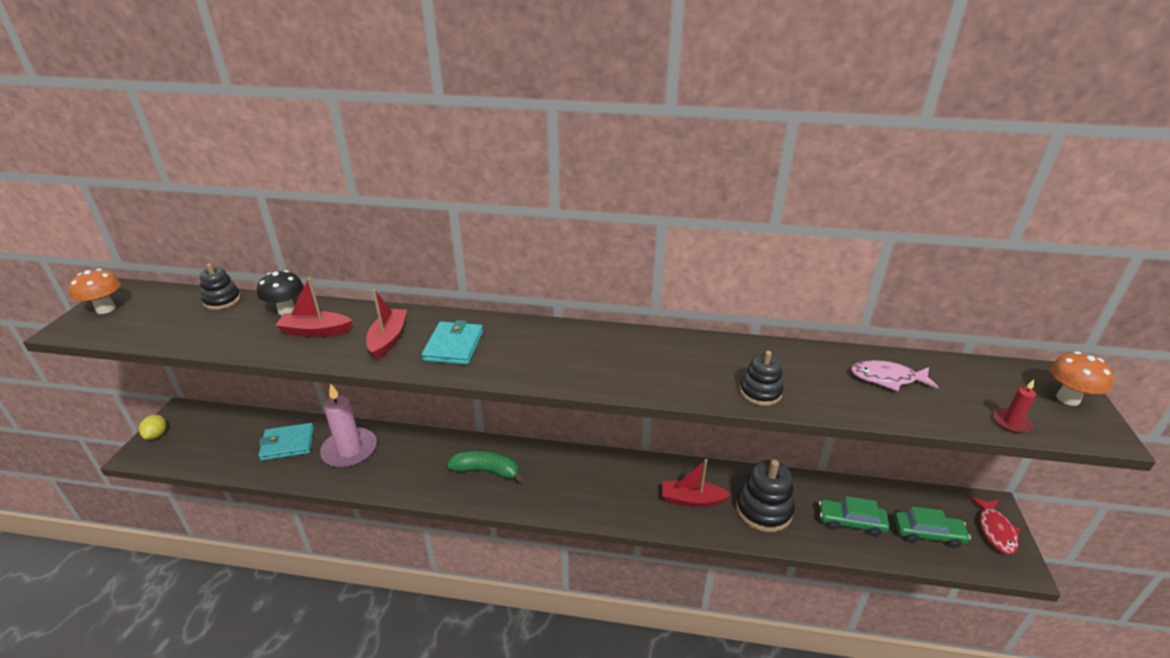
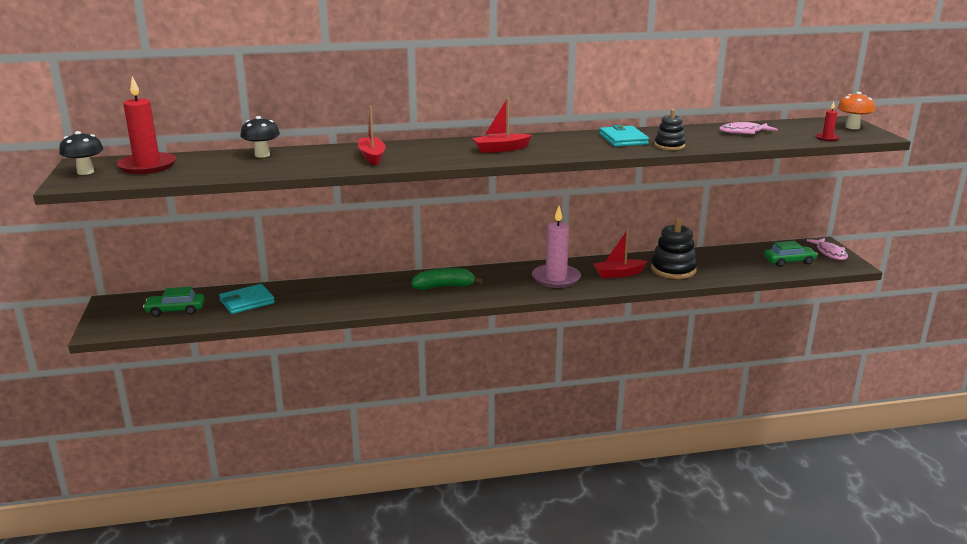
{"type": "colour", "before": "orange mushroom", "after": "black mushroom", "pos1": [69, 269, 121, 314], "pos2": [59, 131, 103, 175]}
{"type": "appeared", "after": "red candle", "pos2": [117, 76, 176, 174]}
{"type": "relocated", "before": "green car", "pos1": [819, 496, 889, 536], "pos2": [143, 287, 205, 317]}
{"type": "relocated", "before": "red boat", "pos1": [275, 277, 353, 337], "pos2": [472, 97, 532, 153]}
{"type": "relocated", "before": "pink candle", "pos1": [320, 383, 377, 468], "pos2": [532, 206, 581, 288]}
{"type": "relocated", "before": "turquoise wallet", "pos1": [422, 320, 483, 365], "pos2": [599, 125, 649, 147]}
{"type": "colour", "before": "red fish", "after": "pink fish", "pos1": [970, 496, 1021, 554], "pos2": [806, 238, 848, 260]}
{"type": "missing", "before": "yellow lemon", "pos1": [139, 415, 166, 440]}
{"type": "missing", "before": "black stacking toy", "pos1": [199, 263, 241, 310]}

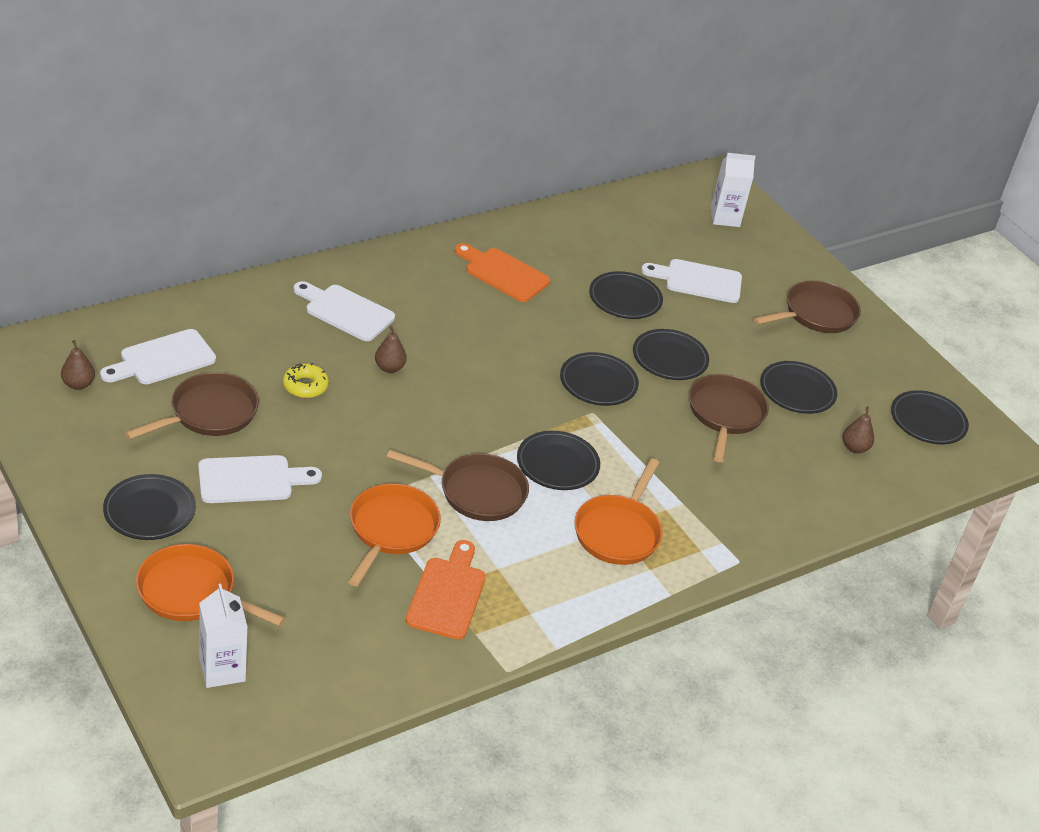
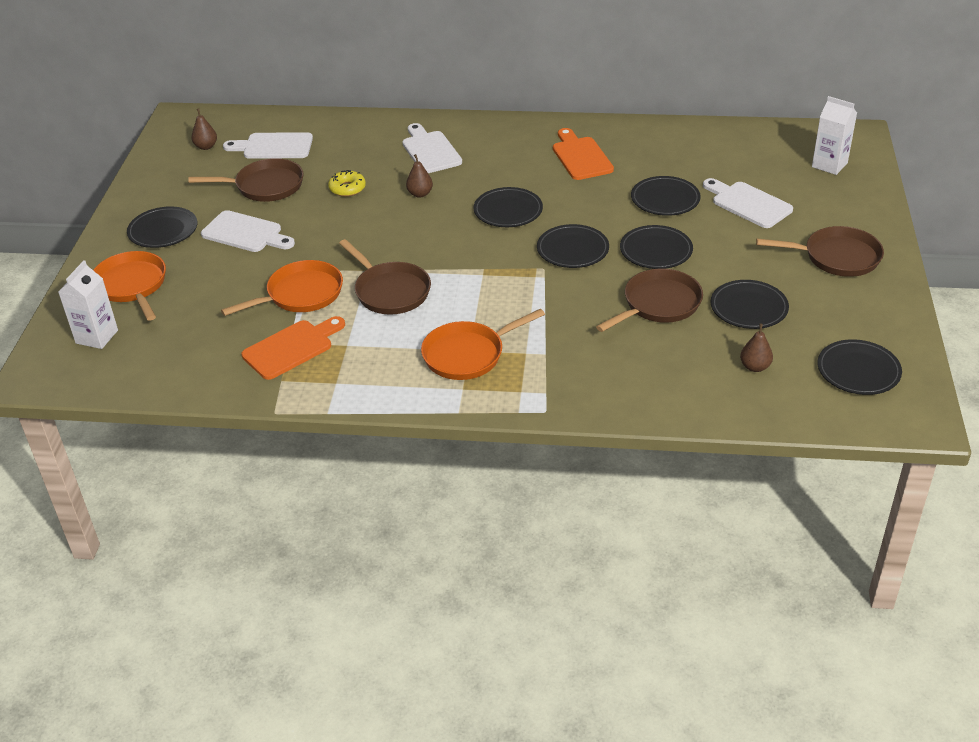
{"type": "relocated", "before": "black plate", "pos1": [517, 431, 600, 490], "pos2": [473, 187, 543, 227]}

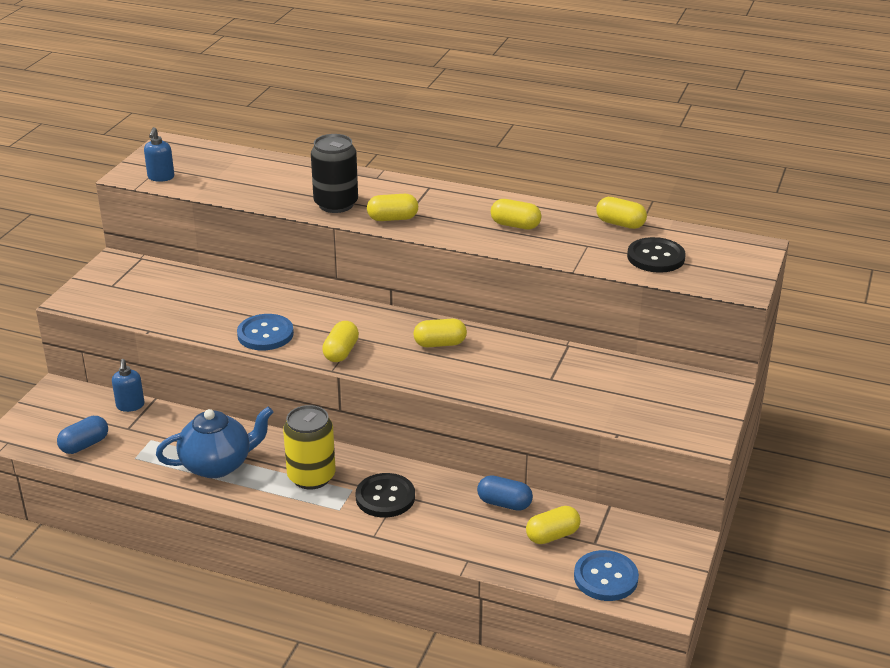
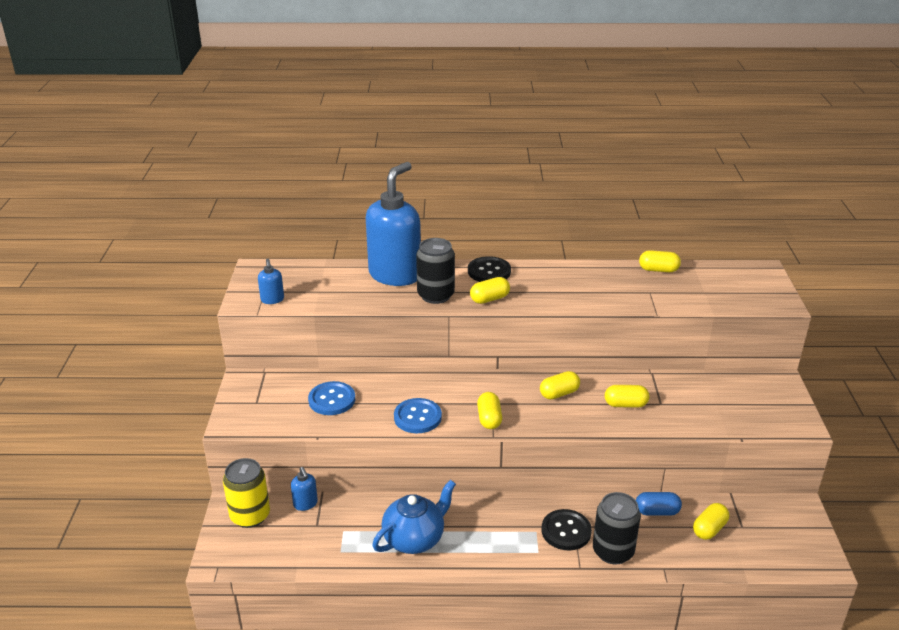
{"type": "relocated", "before": "yellow can", "pos1": [283, 405, 336, 489], "pos2": [223, 458, 270, 528]}
{"type": "relocated", "before": "blue button", "pos1": [574, 550, 639, 601], "pos2": [308, 381, 355, 415]}
{"type": "appeared", "after": "blue soap dispenser", "pos2": [366, 162, 421, 286]}
{"type": "relocated", "before": "black button", "pos1": [627, 237, 686, 273], "pos2": [468, 256, 511, 282]}
{"type": "appeared", "after": "black can", "pos2": [593, 492, 641, 565]}
{"type": "relocated", "before": "yellow capsule", "pos1": [491, 199, 542, 229], "pos2": [605, 385, 650, 408]}
{"type": "missing", "before": "blue capsule", "pos1": [57, 416, 108, 454]}

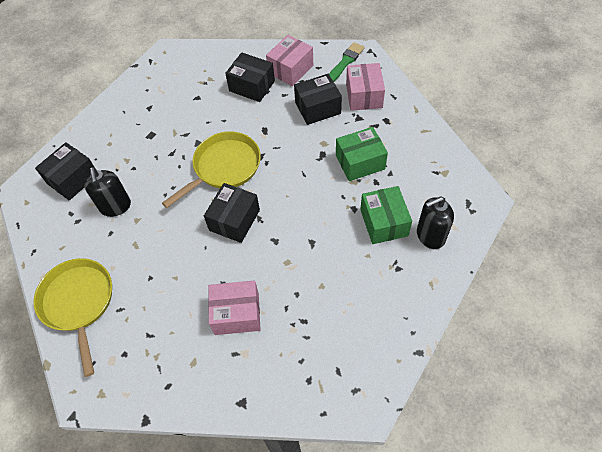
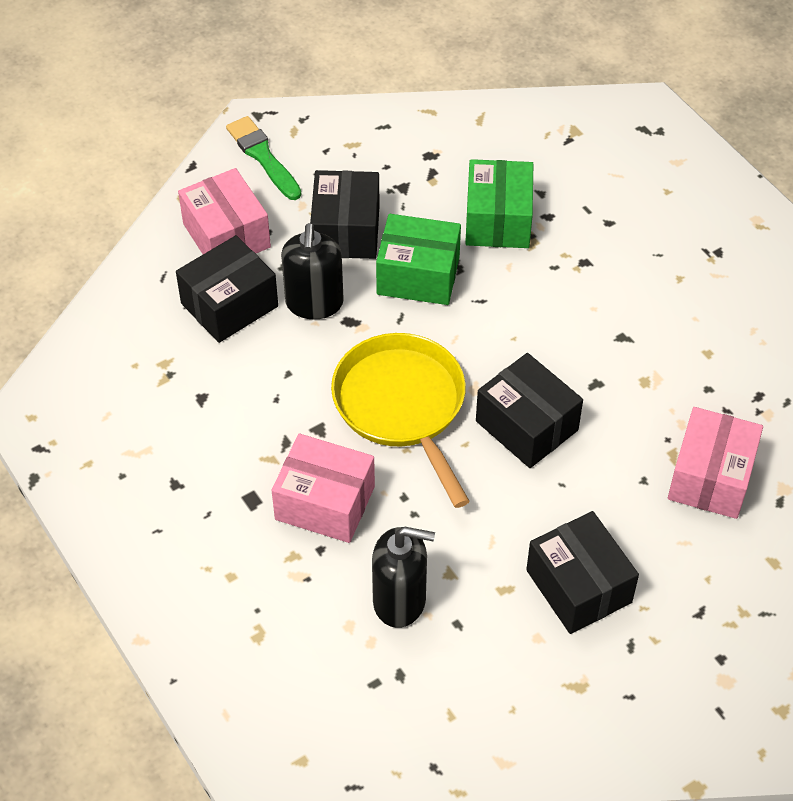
{"type": "relocated", "before": "pink box", "pos1": [346, 63, 385, 111], "pos2": [272, 434, 375, 543]}
{"type": "relocated", "before": "black soap dispenser", "pos1": [417, 196, 454, 249], "pos2": [281, 223, 344, 319]}
{"type": "relocated", "before": "green box", "pos1": [360, 186, 412, 244], "pos2": [376, 214, 461, 305]}
{"type": "relocated", "before": "black box", "pos1": [35, 142, 95, 201], "pos2": [526, 511, 639, 634]}
{"type": "missing", "before": "yellow pan", "pos1": [33, 258, 112, 377]}

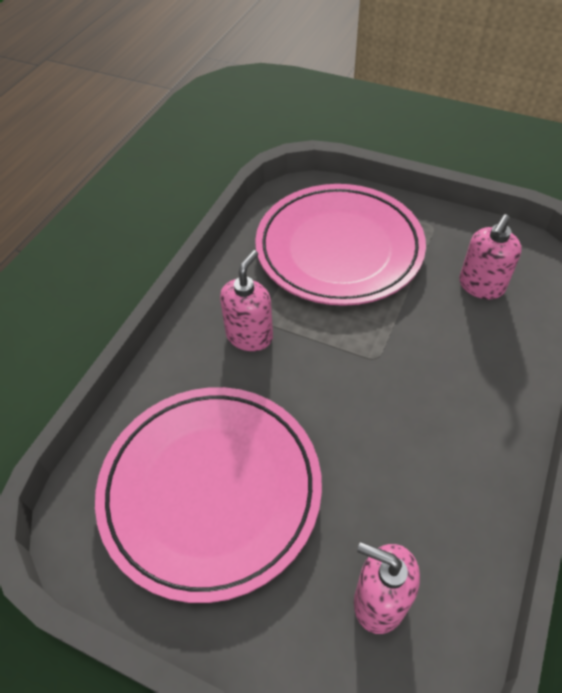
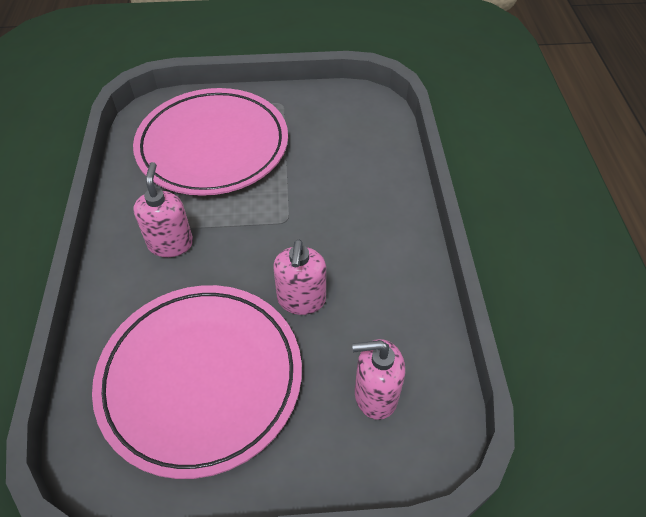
{"type": "relocated", "before": "pink soap dispenser", "pos1": [459, 214, 522, 299], "pos2": [274, 240, 326, 315]}

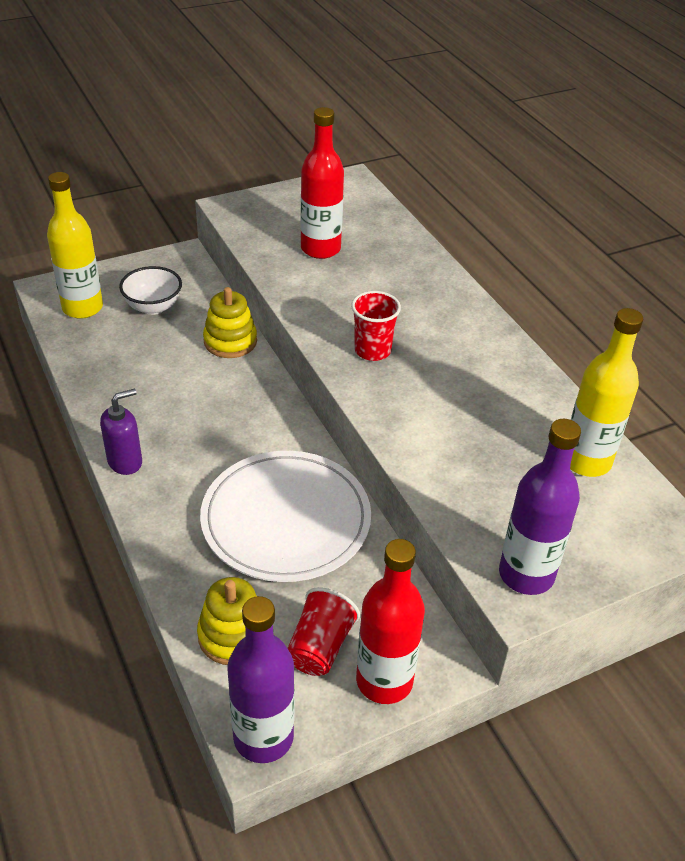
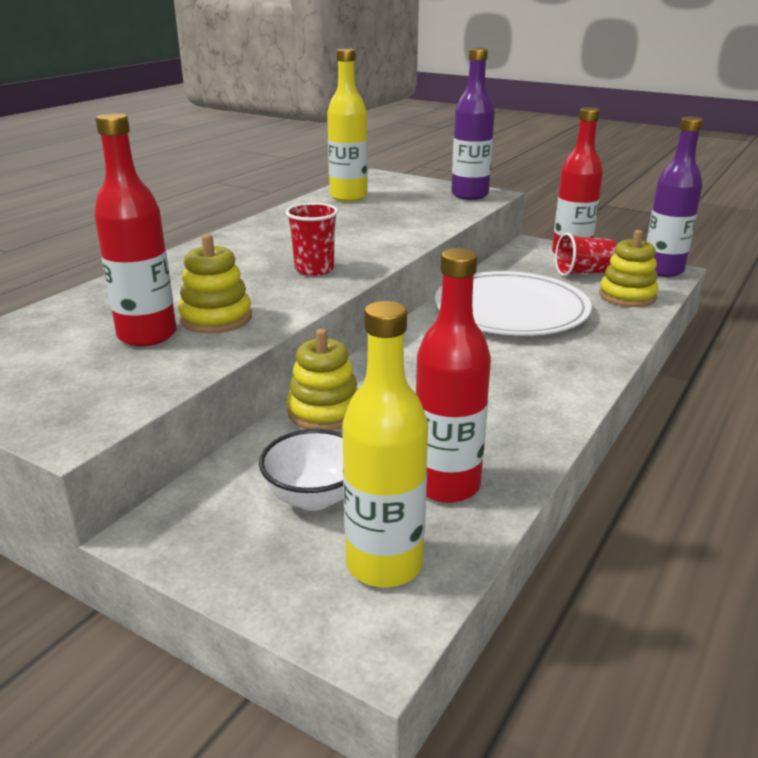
{"type": "appeared", "after": "yellow stacking toy", "pos2": [178, 234, 252, 333]}
{"type": "appeared", "after": "red bottle", "pos2": [416, 248, 491, 503]}
{"type": "missing", "before": "purple soap dispenser", "pos1": [100, 389, 142, 475]}

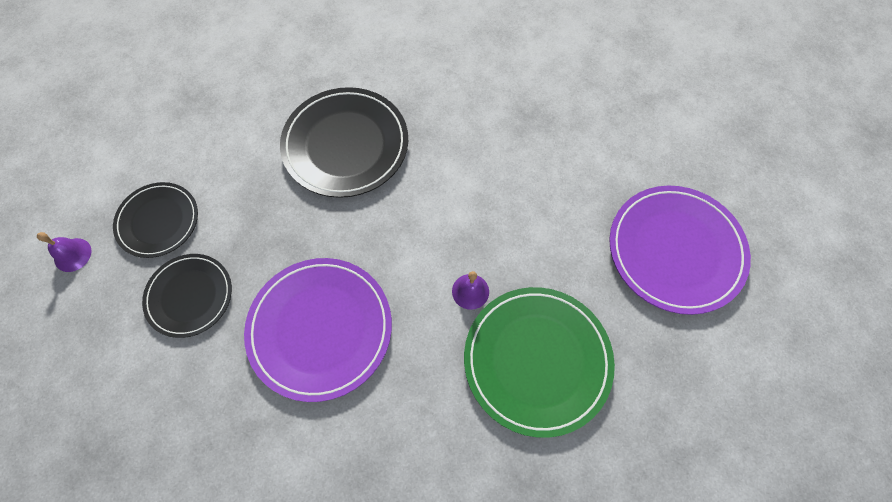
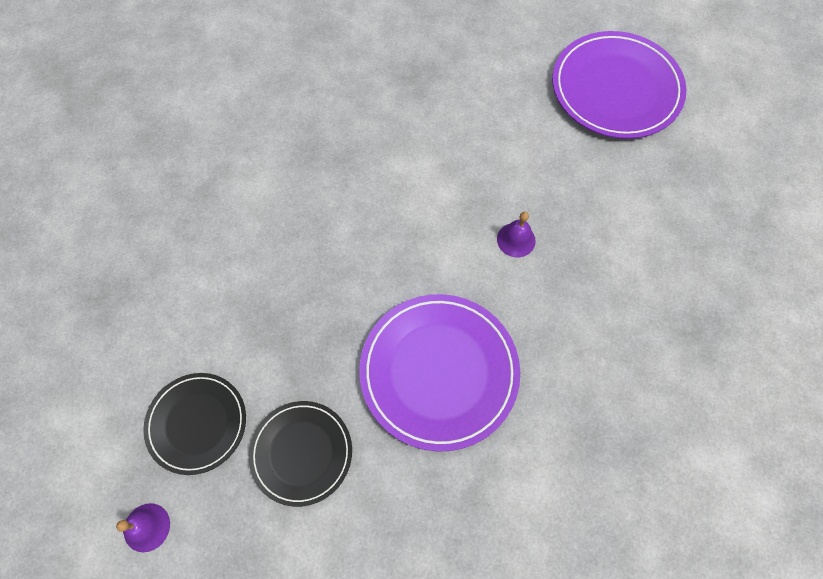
{"type": "missing", "before": "black plate", "pos1": [280, 87, 408, 198]}
{"type": "missing", "before": "green plate", "pos1": [464, 287, 615, 438]}

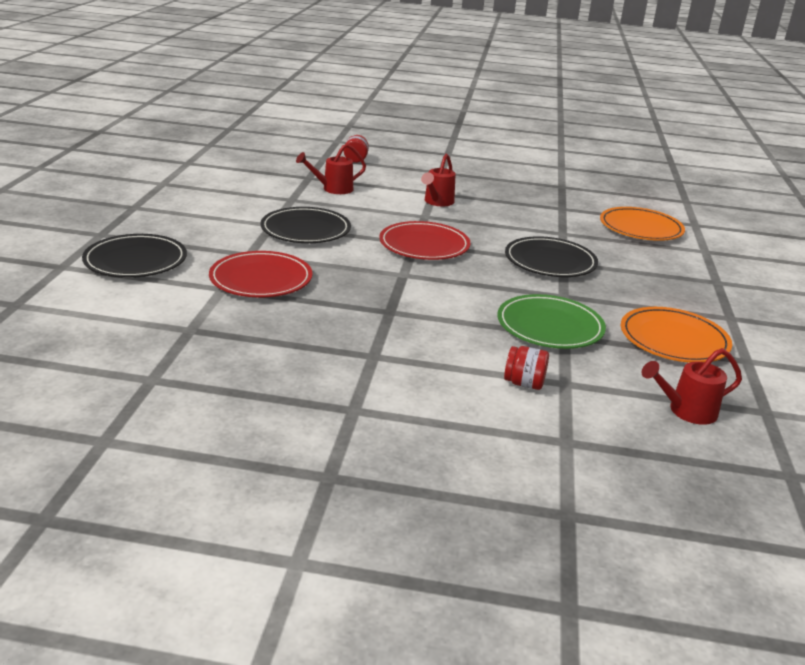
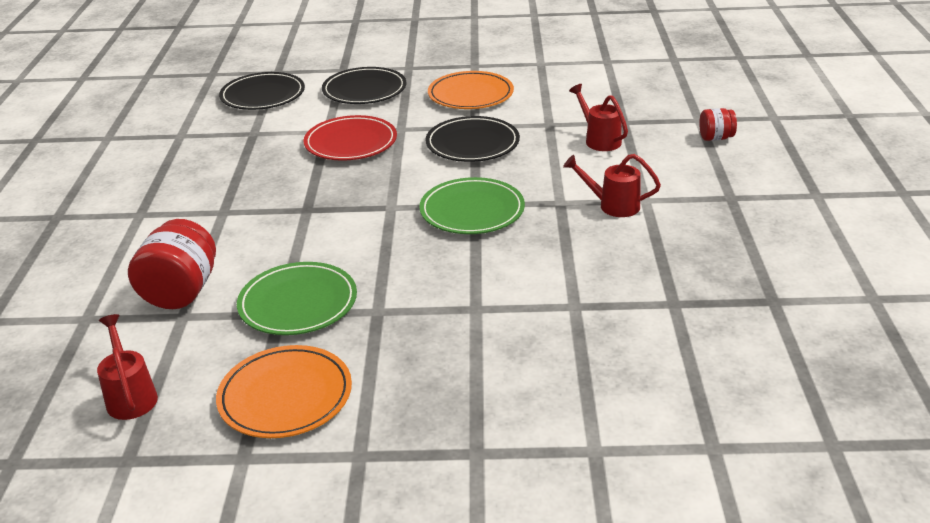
{"type": "size", "before": "red jar", "pos1": [504, 346, 549, 390], "pos2": [128, 219, 216, 309], "scale": 1.86}
{"type": "relocated", "before": "black plate", "pos1": [505, 236, 598, 277], "pos2": [219, 72, 305, 110]}
{"type": "colour", "before": "red plate", "after": "green plate", "pos1": [379, 221, 471, 260], "pos2": [419, 177, 525, 234]}
{"type": "relocated", "before": "orange plate", "pos1": [600, 207, 685, 241], "pos2": [428, 71, 514, 109]}

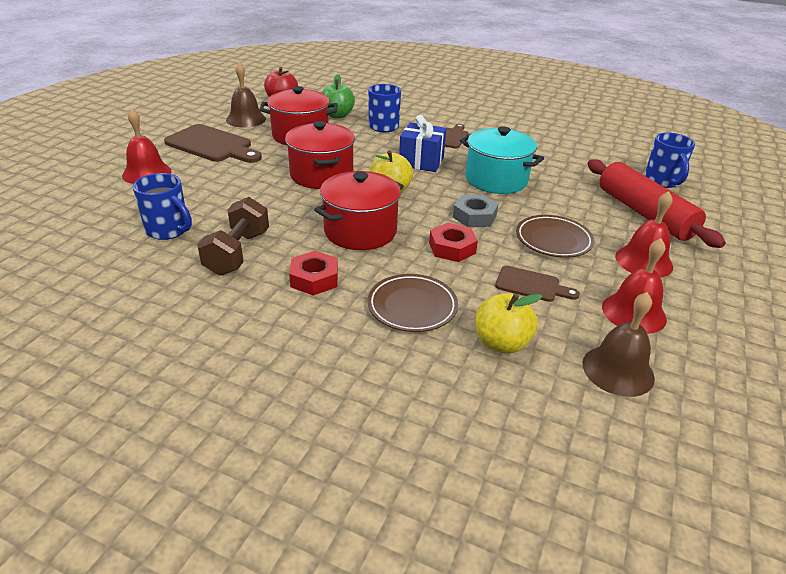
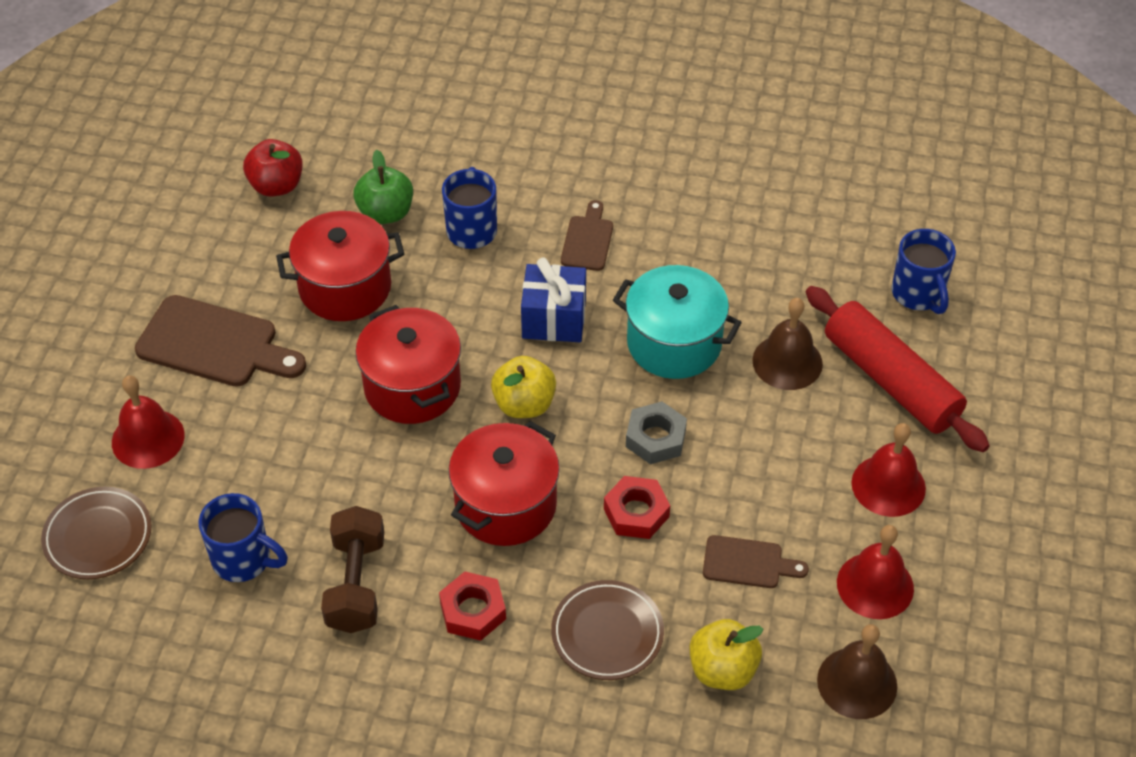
{"type": "relocated", "before": "brown plate", "pos1": [516, 215, 594, 258], "pos2": [41, 487, 152, 579]}
{"type": "relocated", "before": "brown bell", "pos1": [226, 63, 266, 128], "pos2": [752, 298, 823, 390]}

